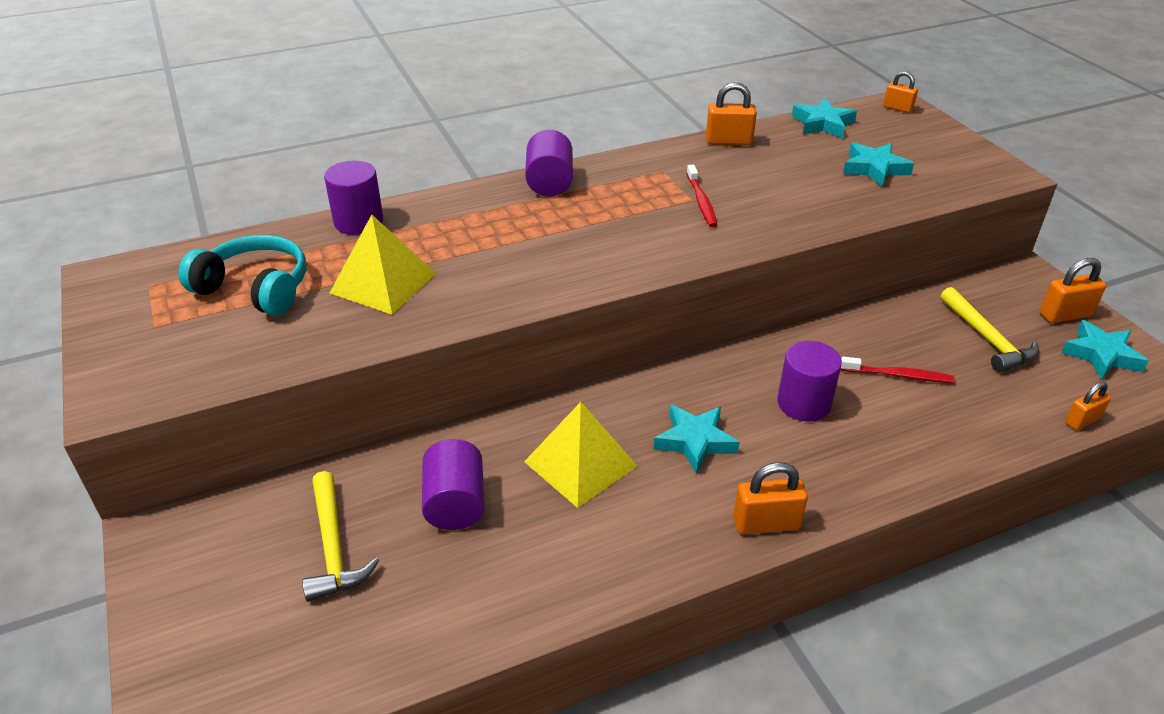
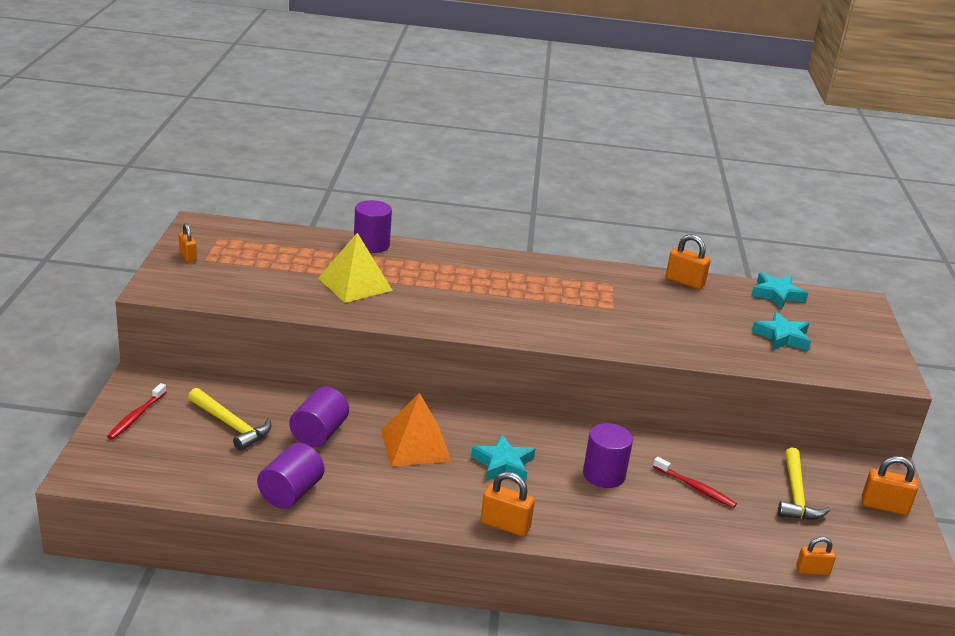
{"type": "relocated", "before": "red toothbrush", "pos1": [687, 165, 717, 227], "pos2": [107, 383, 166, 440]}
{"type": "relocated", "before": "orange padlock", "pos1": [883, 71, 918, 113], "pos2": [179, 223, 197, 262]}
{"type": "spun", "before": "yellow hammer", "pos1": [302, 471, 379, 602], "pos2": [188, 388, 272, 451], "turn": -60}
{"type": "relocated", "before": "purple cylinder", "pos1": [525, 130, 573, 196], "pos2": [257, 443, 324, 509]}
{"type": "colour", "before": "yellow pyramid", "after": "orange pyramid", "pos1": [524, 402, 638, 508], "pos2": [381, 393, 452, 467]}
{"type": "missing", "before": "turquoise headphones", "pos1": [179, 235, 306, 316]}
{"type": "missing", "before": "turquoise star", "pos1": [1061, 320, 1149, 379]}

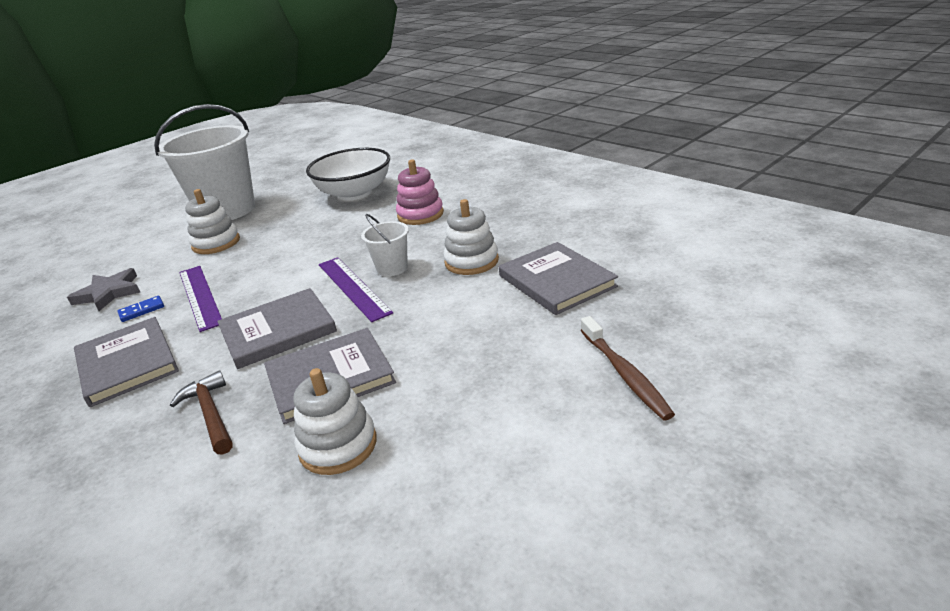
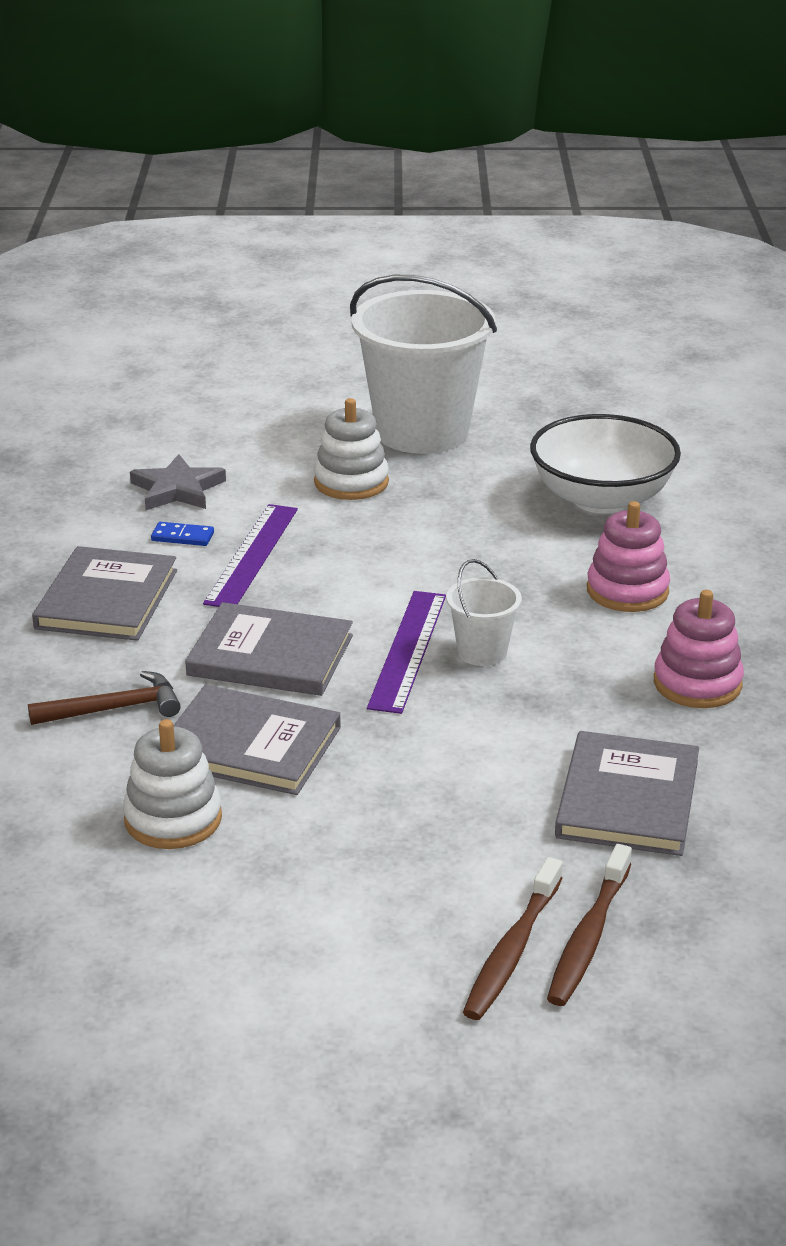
{"type": "spun", "before": "brown hammer", "pos1": [170, 370, 233, 454], "pos2": [28, 671, 181, 725], "turn": 60}
{"type": "appeared", "after": "brown toothbrush", "pos2": [547, 844, 632, 1006]}
{"type": "appeared", "after": "pink stacking toy", "pos2": [654, 590, 744, 708]}
{"type": "missing", "before": "white stacking toy", "pos1": [443, 199, 499, 275]}

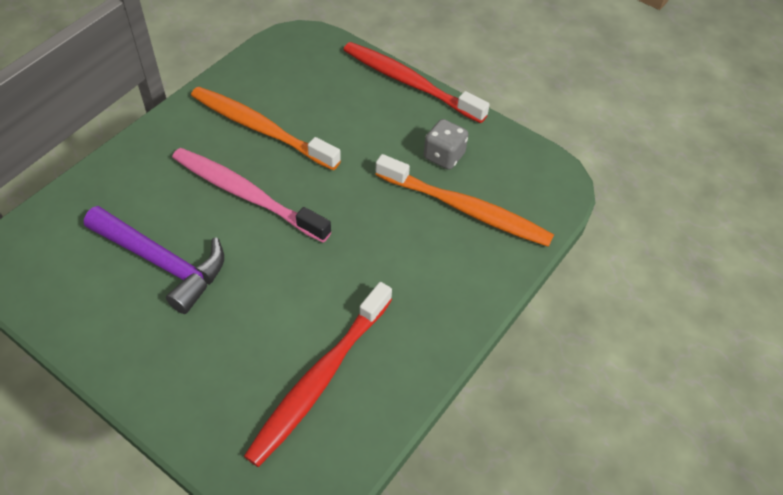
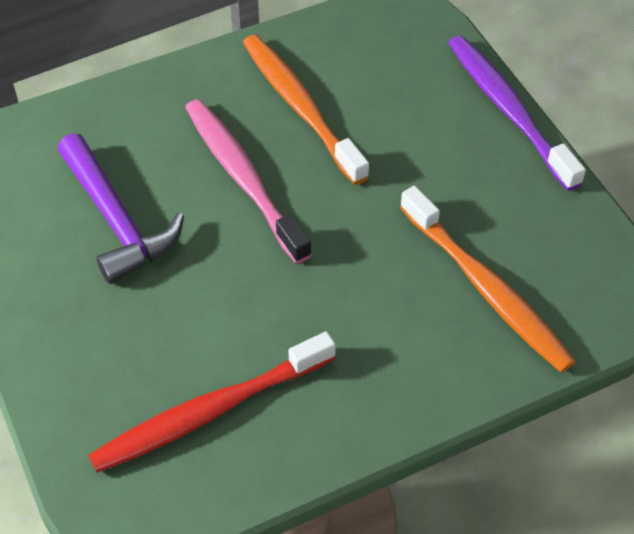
{"type": "colour", "before": "red toothbrush", "after": "purple toothbrush", "pos1": [343, 42, 490, 123], "pos2": [448, 36, 586, 191]}
{"type": "missing", "before": "grey dice", "pos1": [424, 119, 468, 170]}

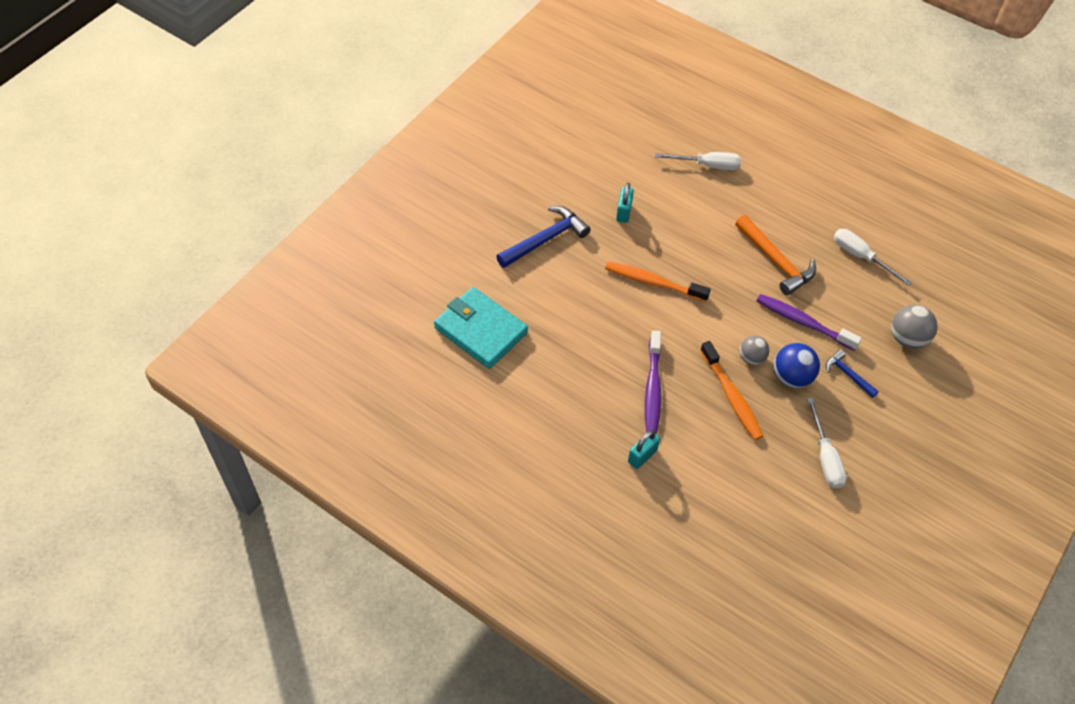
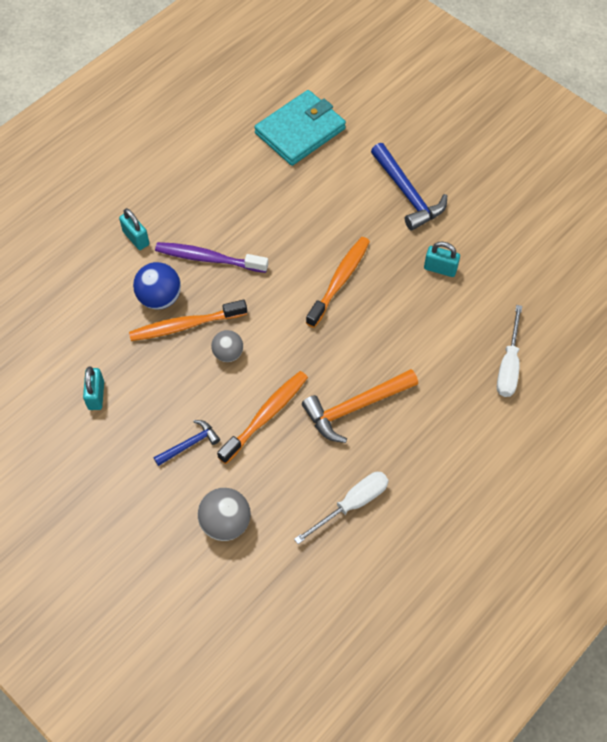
{"type": "exchanged", "before": "white screwdriver", "after": "turquoise padlock", "pos1": [807, 398, 847, 489], "pos2": [83, 366, 104, 410]}
{"type": "relocated", "before": "blue ball", "pos1": [774, 343, 820, 388], "pos2": [133, 262, 181, 309]}
{"type": "colour", "before": "purple toothbrush", "after": "orange toothbrush", "pos1": [756, 294, 862, 351], "pos2": [217, 371, 308, 464]}

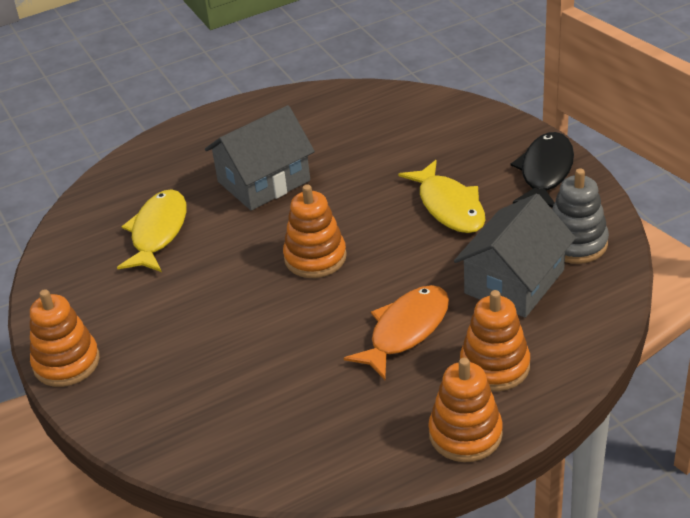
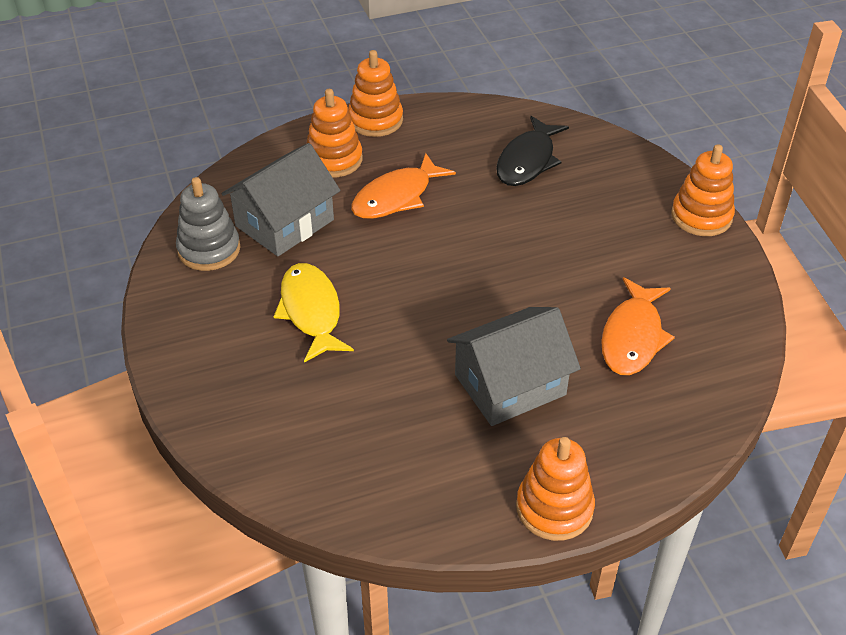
{"type": "relocated", "before": "black fish", "pos1": [510, 132, 574, 208], "pos2": [496, 116, 569, 186]}
{"type": "relocated", "before": "orange stacking toy", "pos1": [283, 184, 347, 278], "pos2": [516, 437, 595, 541]}
{"type": "colour", "before": "yellow fish", "after": "orange fish", "pos1": [117, 189, 187, 272], "pos2": [601, 277, 675, 375]}

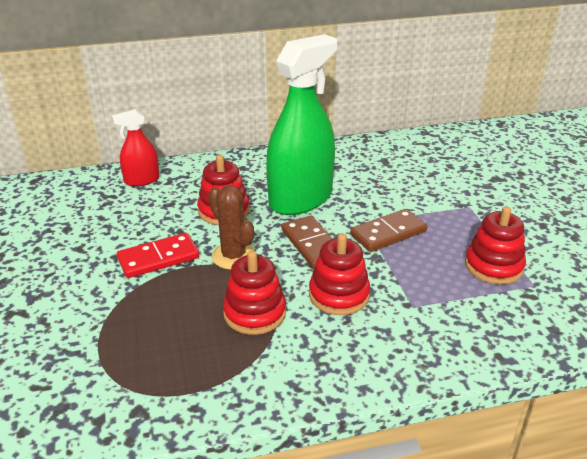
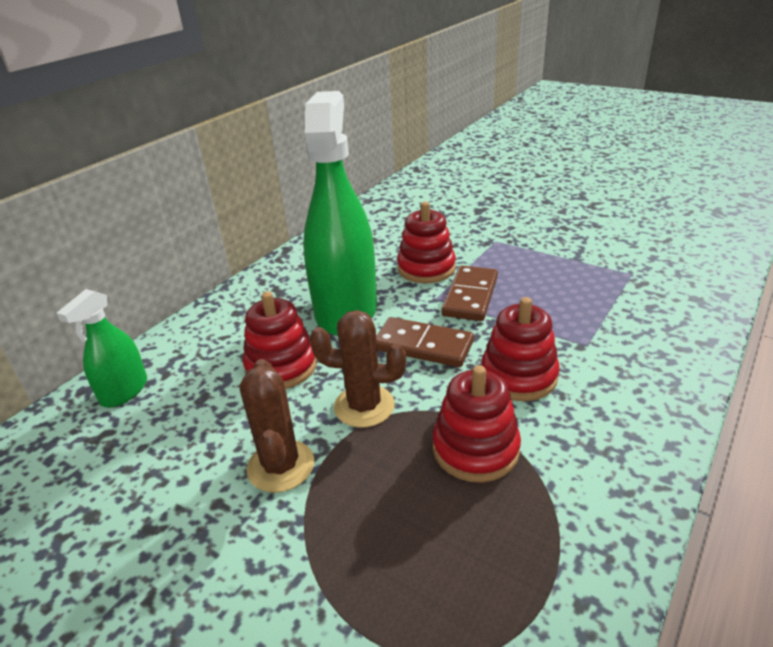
{"type": "colour", "before": "red spray bottle", "after": "green spray bottle", "pos1": [112, 109, 160, 186], "pos2": [56, 289, 147, 408]}
{"type": "exchanged", "before": "red domino", "after": "brown cactus", "pos1": [117, 233, 199, 278], "pos2": [240, 359, 314, 493]}
{"type": "relocated", "before": "red stacking toy", "pos1": [465, 206, 526, 284], "pos2": [397, 202, 456, 283]}

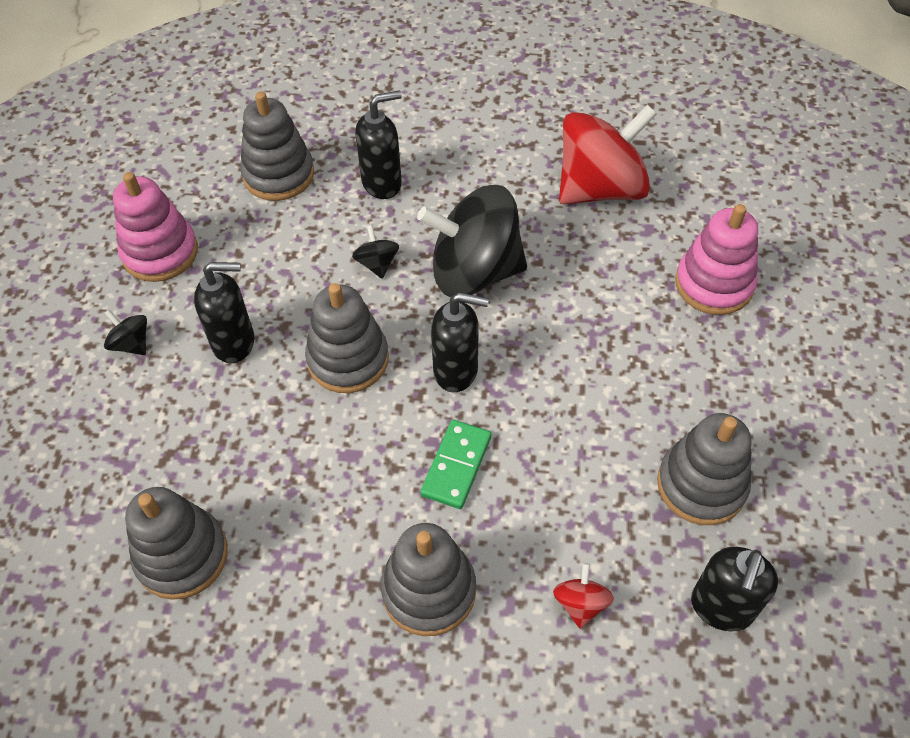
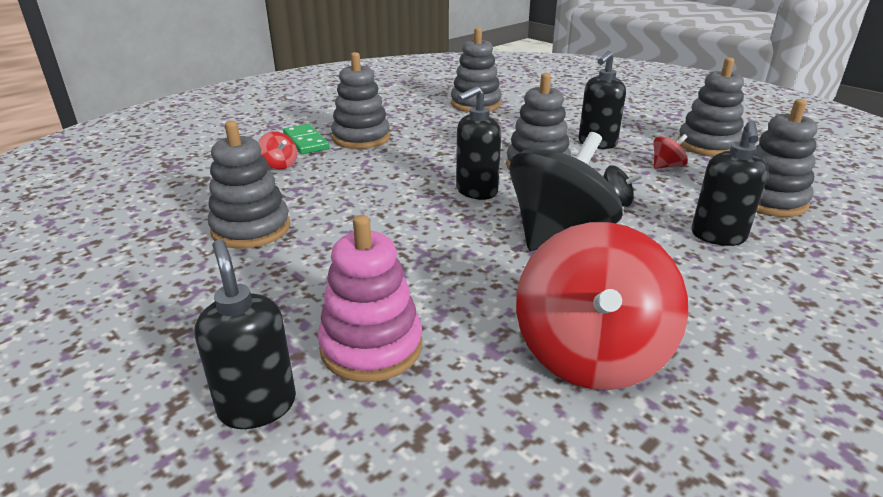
{"type": "relocated", "before": "black soap dispenser", "pos1": [691, 547, 778, 631], "pos2": [195, 239, 296, 429]}
{"type": "relocated", "before": "green domino", "pos1": [421, 420, 491, 509], "pos2": [283, 124, 329, 154]}
{"type": "appeared", "after": "red spinning top", "pos2": [653, 134, 688, 169]}
{"type": "colour", "before": "pink stacking toy", "after": "grey stacking toy", "pos1": [113, 172, 198, 282], "pos2": [678, 57, 744, 157]}
{"type": "missing", "before": "black spinning top", "pos1": [104, 309, 147, 355]}

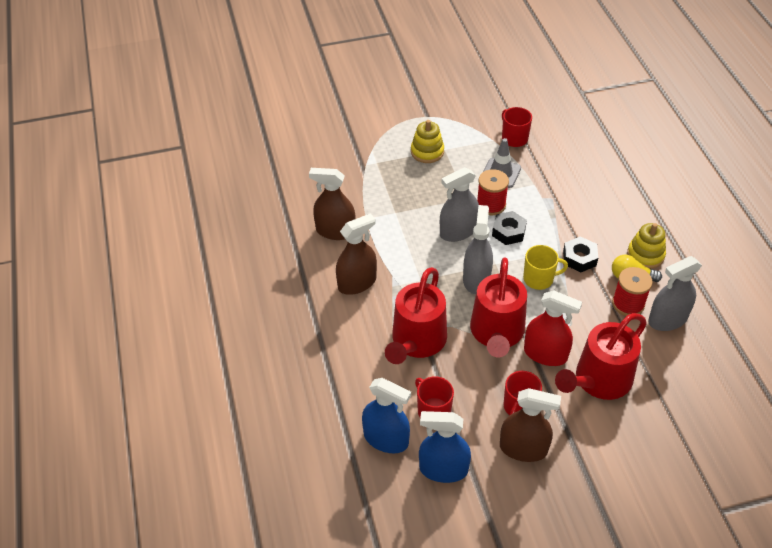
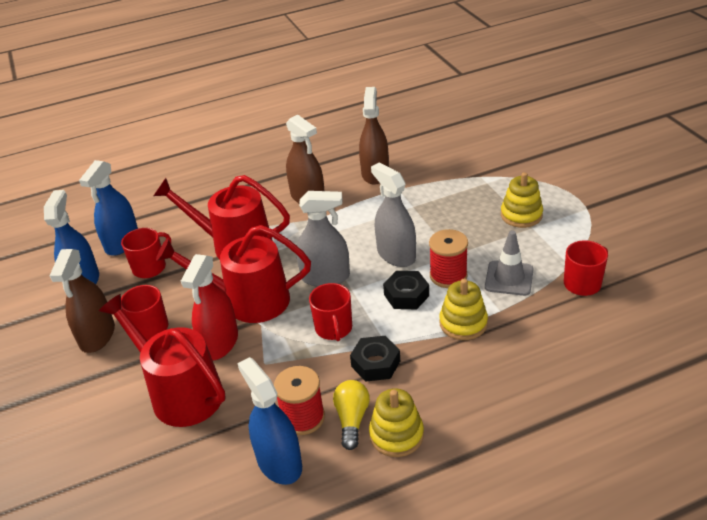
{"type": "colour", "before": "grey spray bottle", "after": "blue spray bottle", "pos1": [648, 256, 702, 331], "pos2": [237, 357, 302, 485]}
{"type": "colour", "before": "yellow mug", "after": "red mug", "pos1": [523, 245, 568, 290], "pos2": [309, 283, 352, 341]}
{"type": "appeared", "after": "yellow stacking toy", "pos2": [439, 279, 488, 340]}

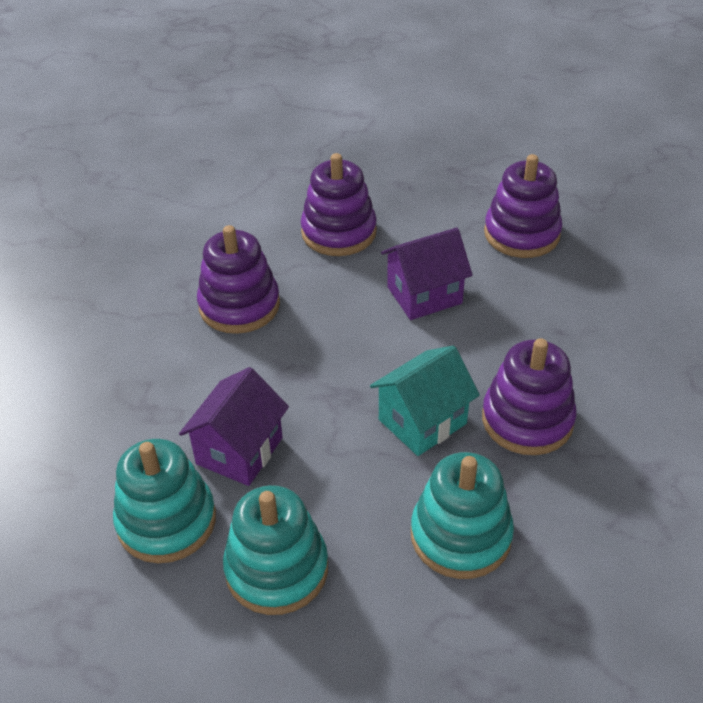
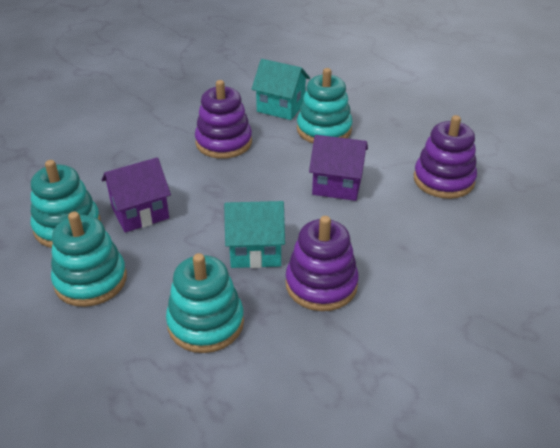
{"type": "appeared", "after": "turquoise house", "pos2": [252, 59, 310, 120]}
{"type": "colour", "before": "purple stacking toy", "after": "turquoise stacking toy", "pos1": [301, 153, 377, 256], "pos2": [297, 68, 353, 143]}

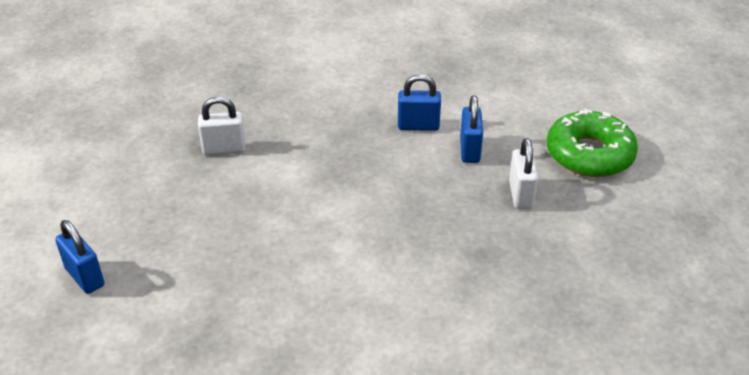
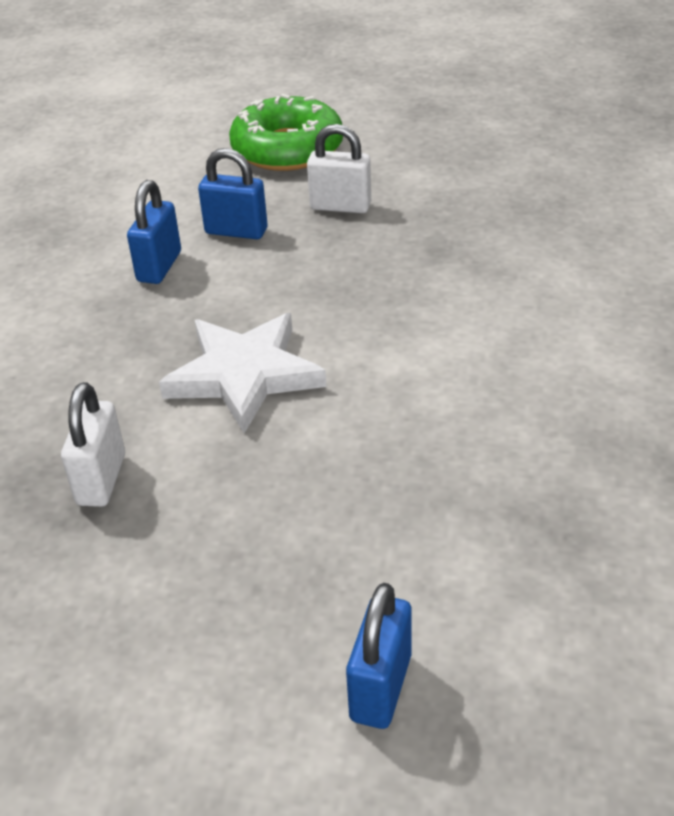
{"type": "appeared", "after": "white star", "pos2": [159, 313, 327, 433]}
{"type": "spun", "before": "blue padlock", "pos1": [55, 220, 105, 294], "pos2": [346, 583, 412, 729], "turn": -45}

